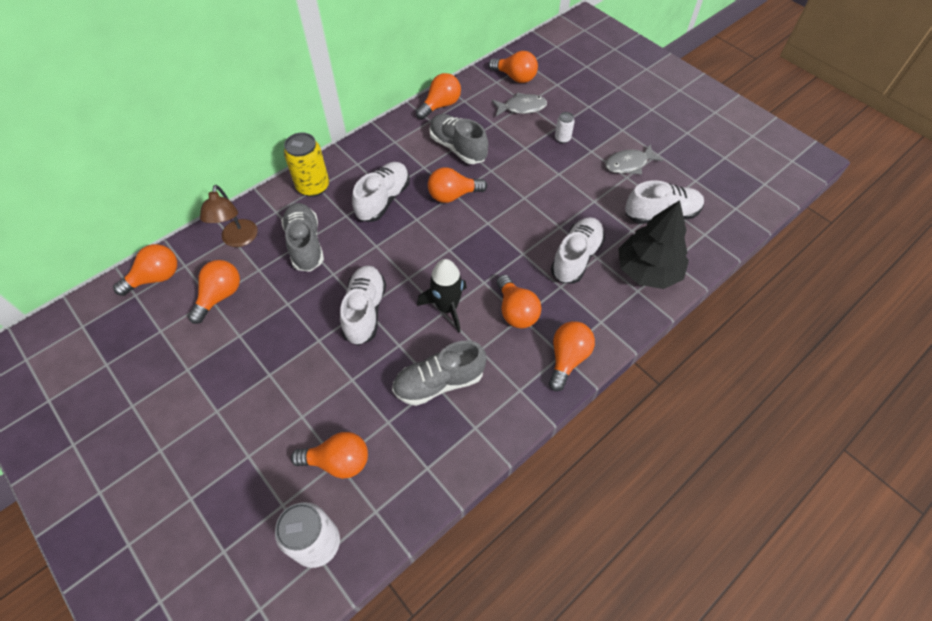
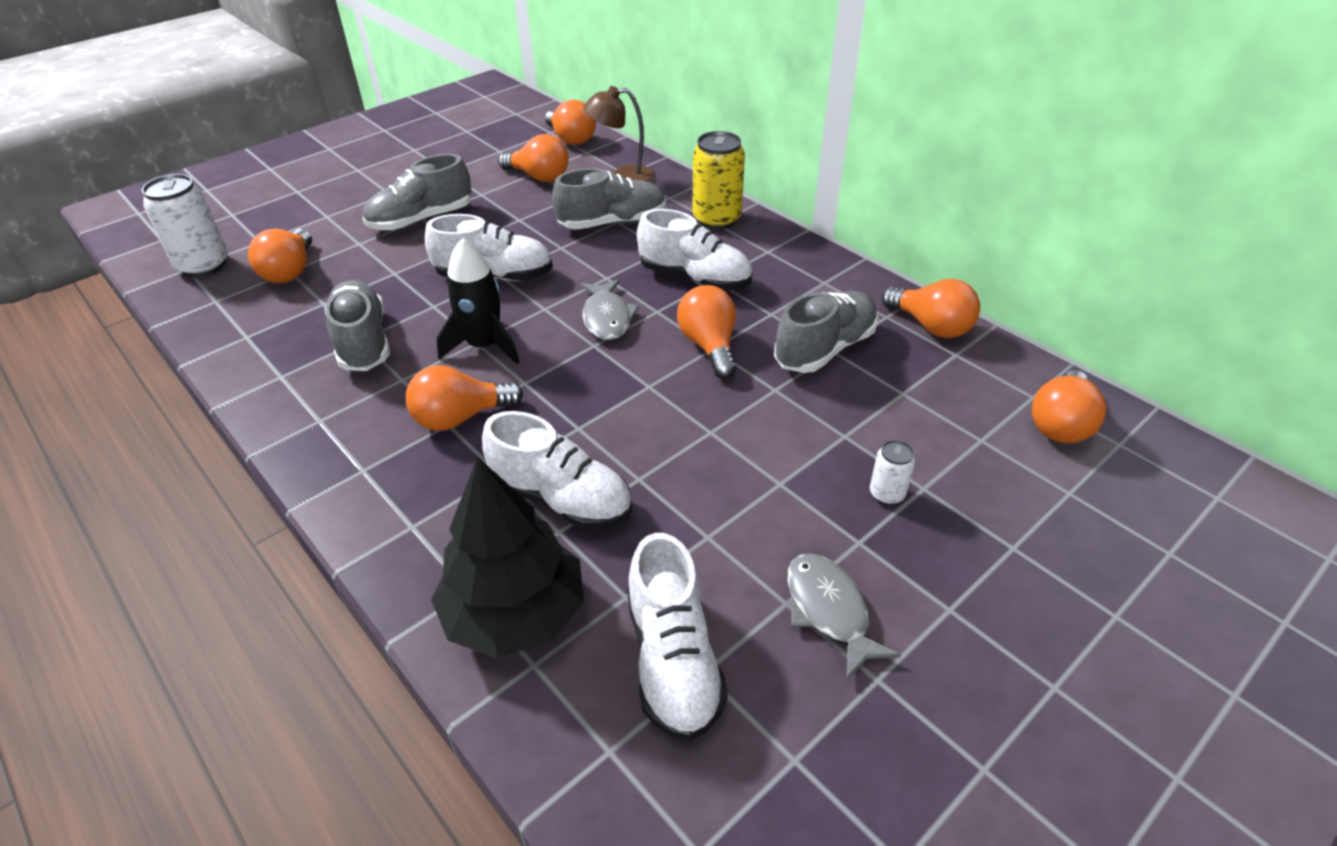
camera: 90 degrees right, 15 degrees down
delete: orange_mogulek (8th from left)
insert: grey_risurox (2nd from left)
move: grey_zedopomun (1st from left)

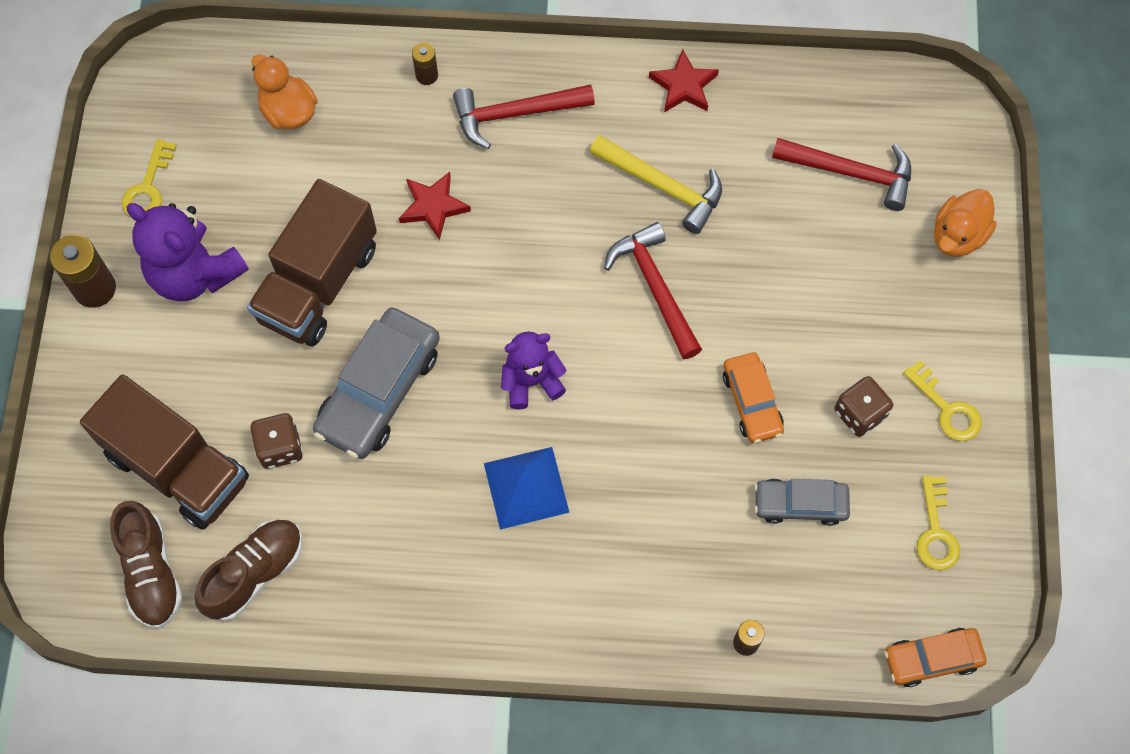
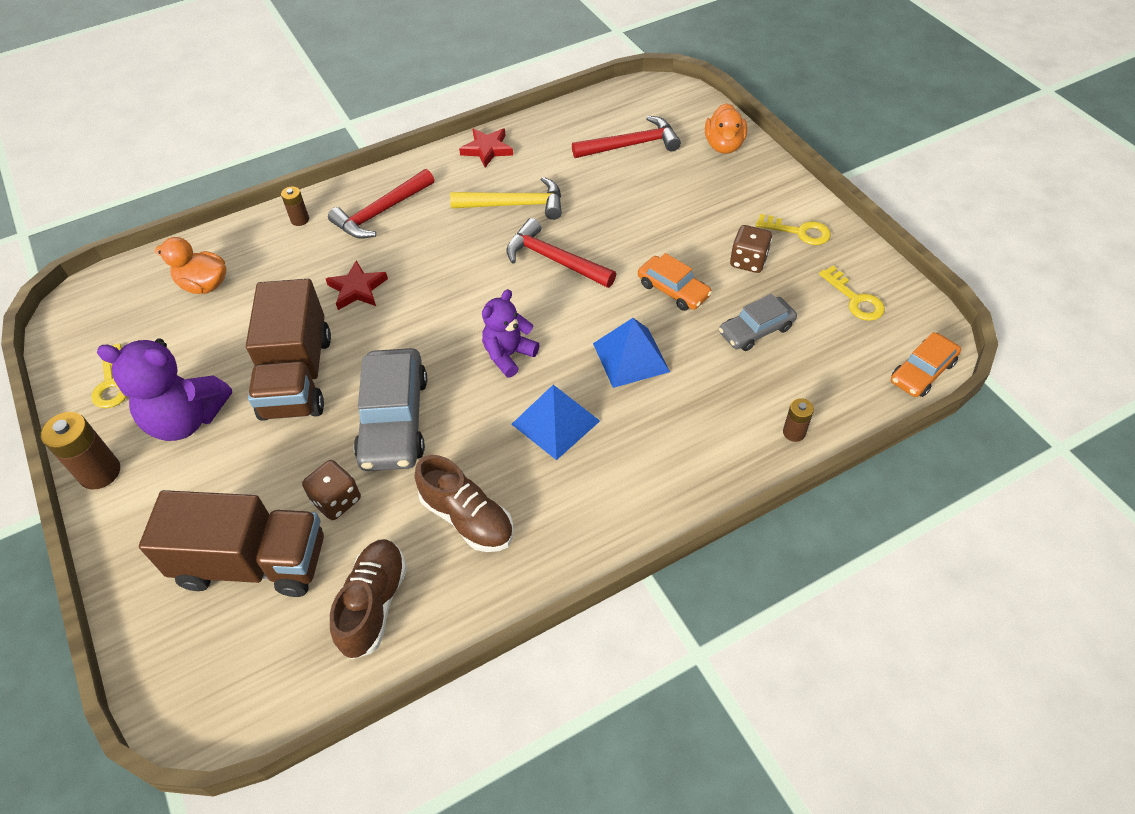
camera: 30 degrees left, 15 degrees down
insert: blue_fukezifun (2nd from left)
move: brown_risurox (1st from left in the first image) to brown_risurox (2nd from left)

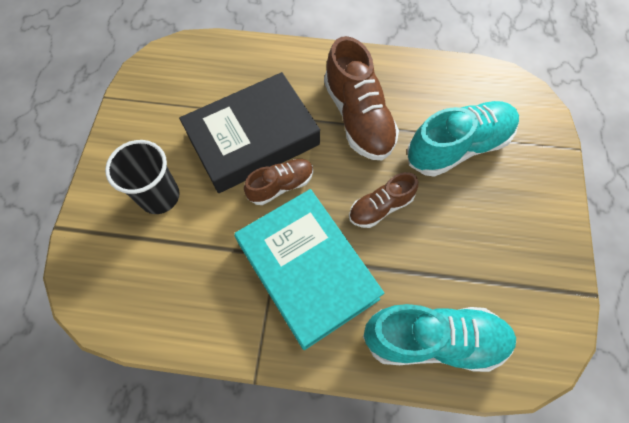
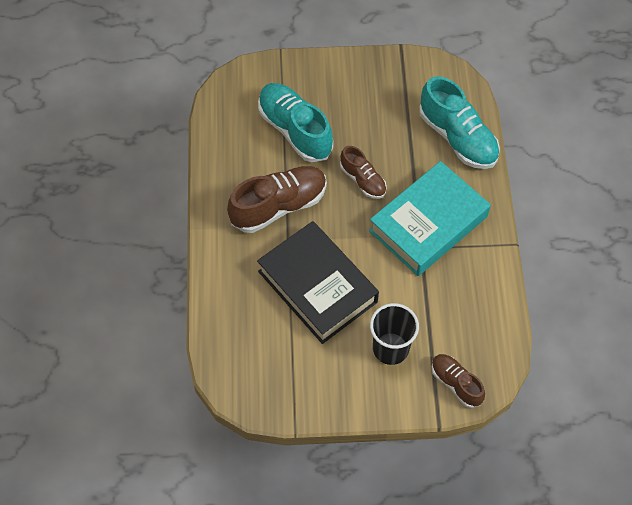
camera: 100 degrees left, 5 degrees down
move: brown_risurox (1st from left in the first image) to brown_risurox (3rd from left)
rotate: turquoise_risurox (1st from left in the first image) 150 degrees clockwise

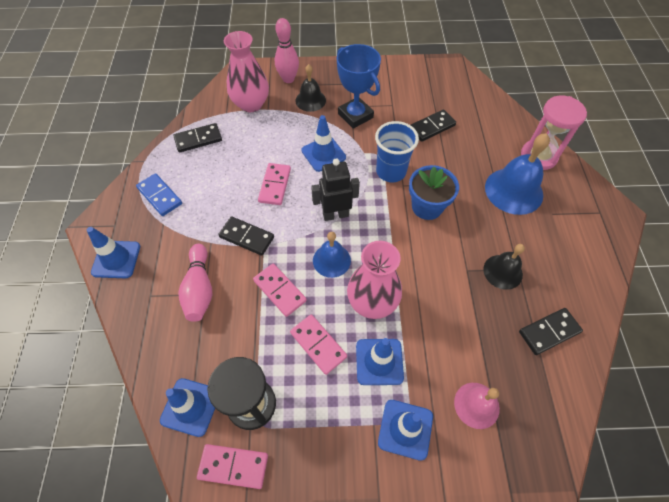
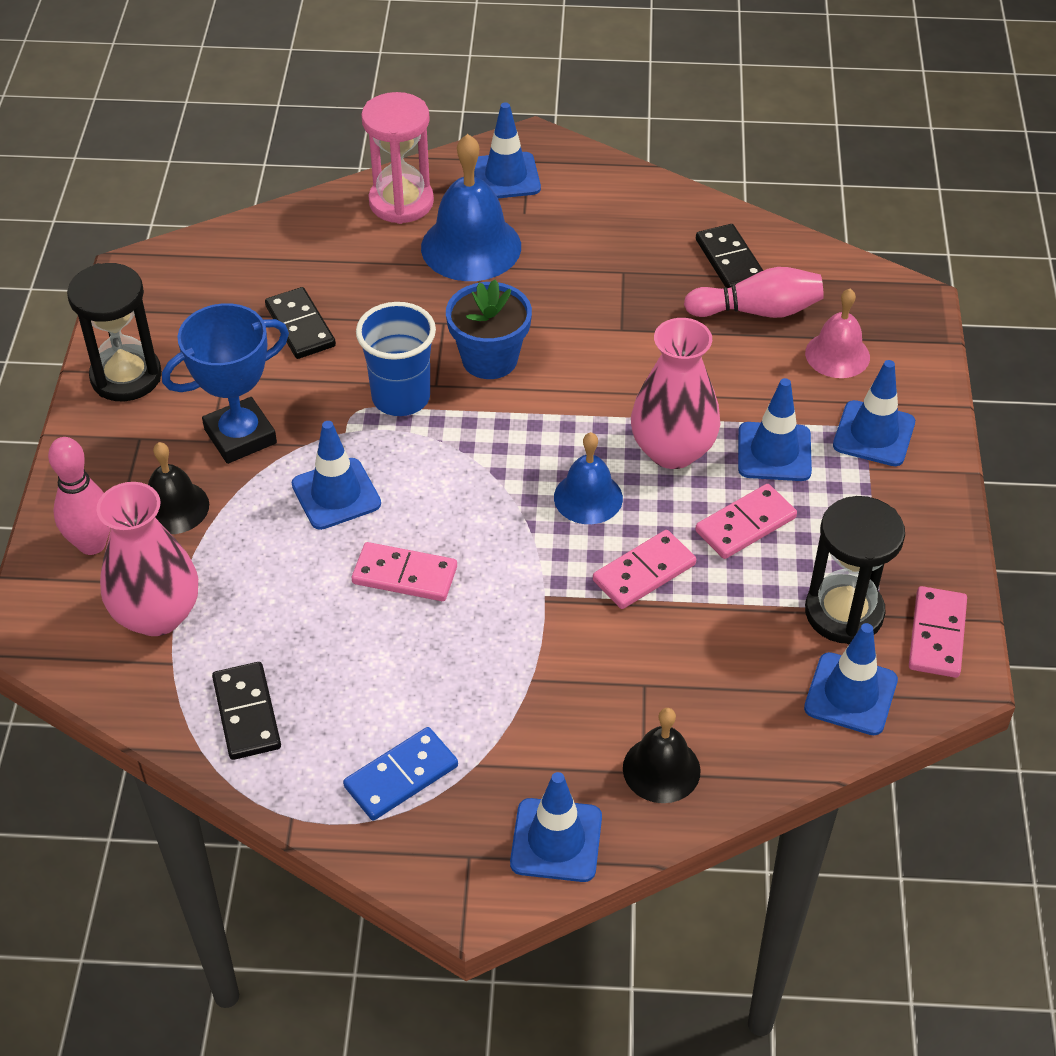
camera: 85 degrees left, 10 degrees down
delete: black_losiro (2nd from left); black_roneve
insert: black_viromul (1st from left); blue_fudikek (2nd from left)
move: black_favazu (2nd from left); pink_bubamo (1st from left in the first image) to pink_bubamo (2nd from left)

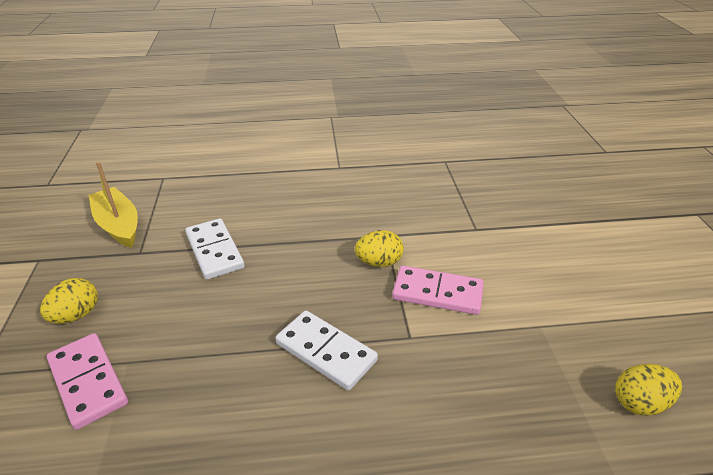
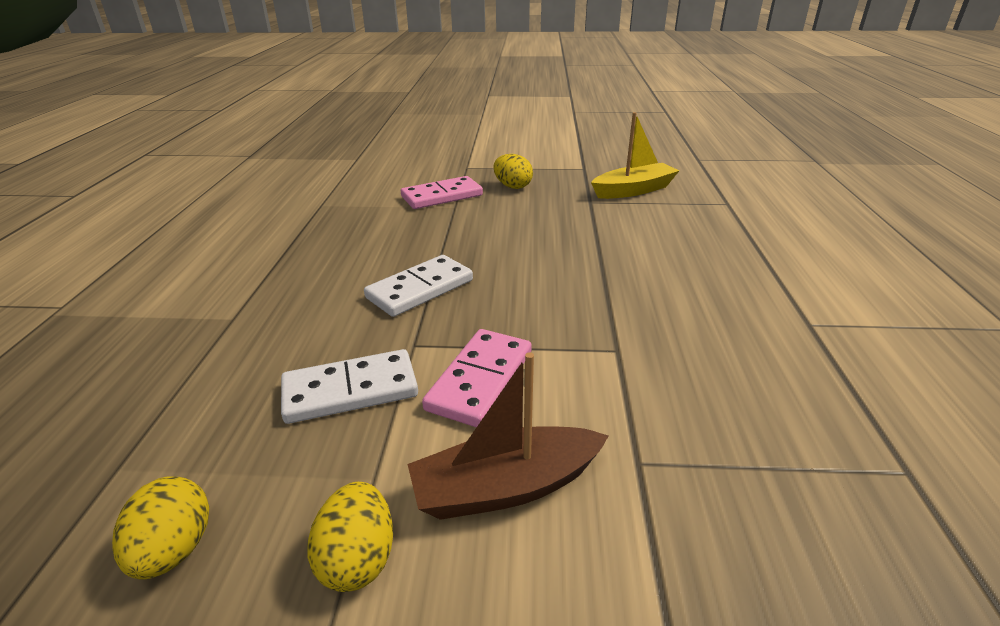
camera: 100 degrees right, 5 degrees down
insert: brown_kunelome
move: white_losiro (1st from left); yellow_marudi (2nd from left)

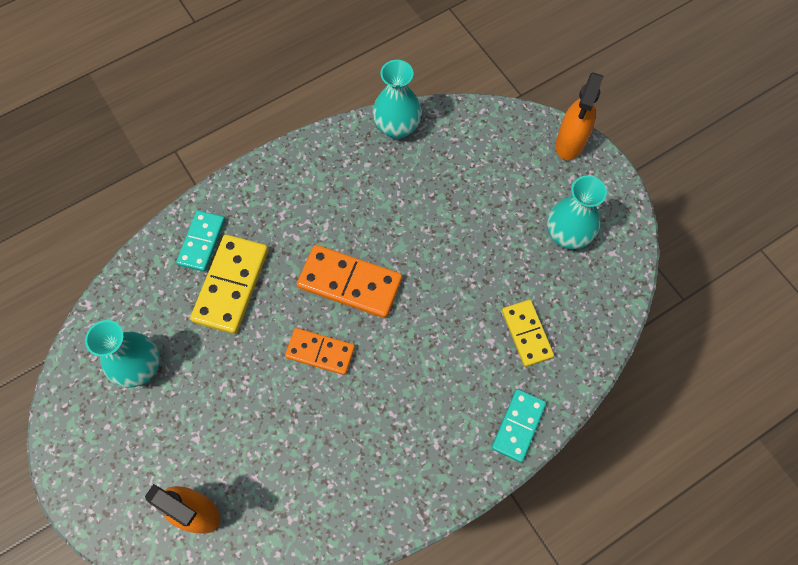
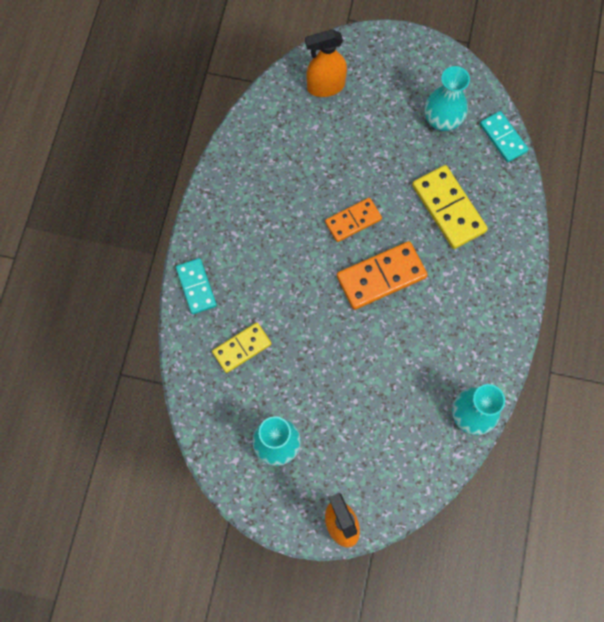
camera: 135 degrees right, 5 degrees up
move: turquoise_losiro (1st from left in the first image) to turquoise_losiro (2nd from left)
rotate: yellow_losiro (2nd from left in the first image) 60 degrees counterclockwise

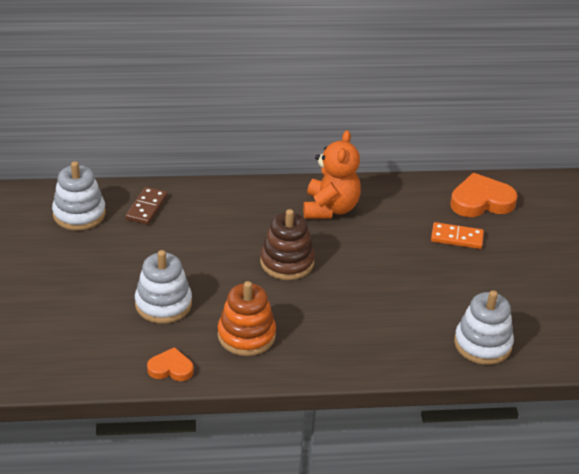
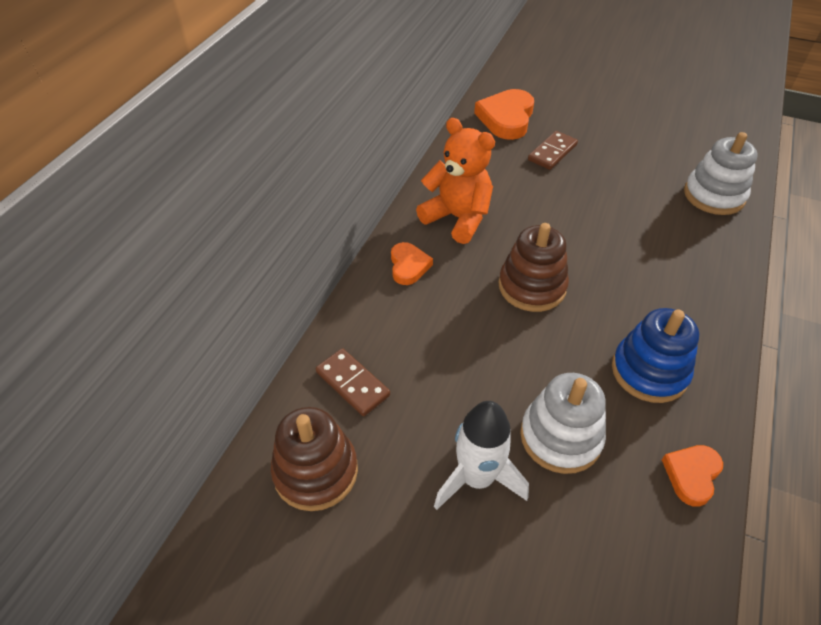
camera: 60 degrees left, 10 degrees up
insert: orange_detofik (1st from left); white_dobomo
recolor: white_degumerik (1st from left) to brown_degumerik (1st from left); orange_losiro to brown_losiro (2nd from left); orange_degumerik to blue_degumerik

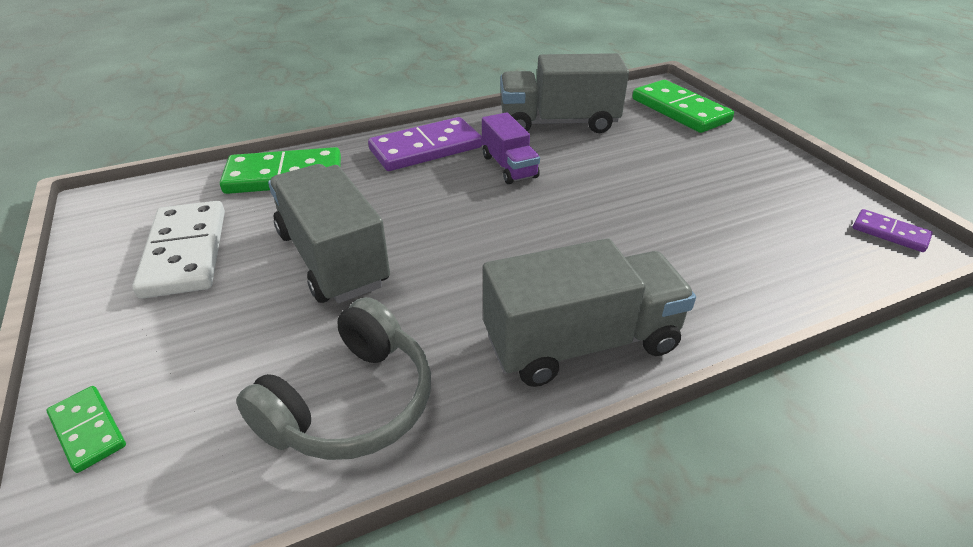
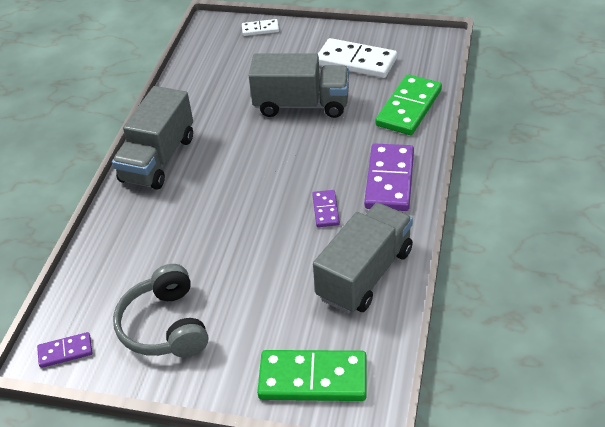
camera: 130 degrees right, 5 degrees up
move: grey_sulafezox
replace: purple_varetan to purple_losiro (2nd from left)
recolor: green_losiro (1st from left) to white_losiro (1st from left)

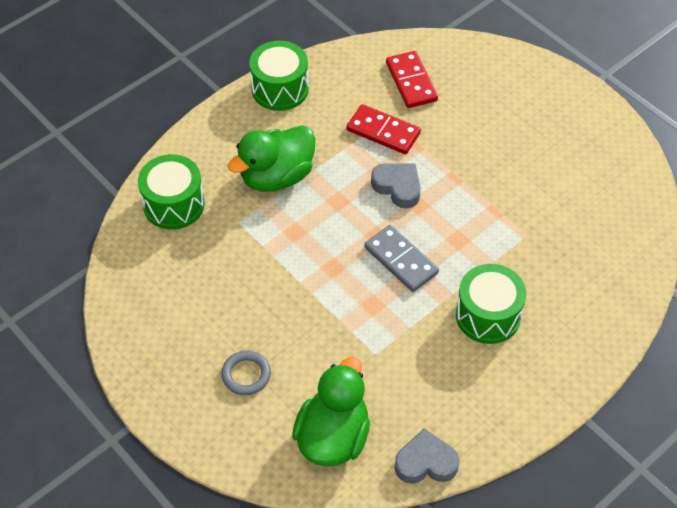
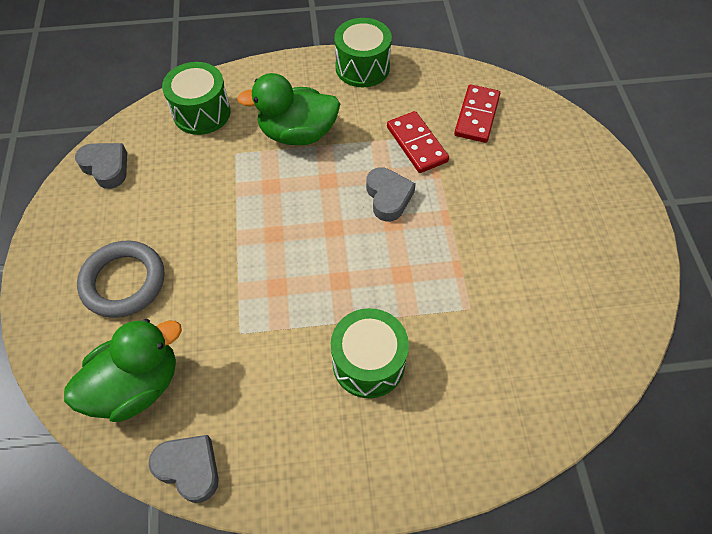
camera: 35 degrees right, 5 degrees up
delete: grey_losiro
insert: grey_detofik (1st from left)
resize: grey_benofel x1.69

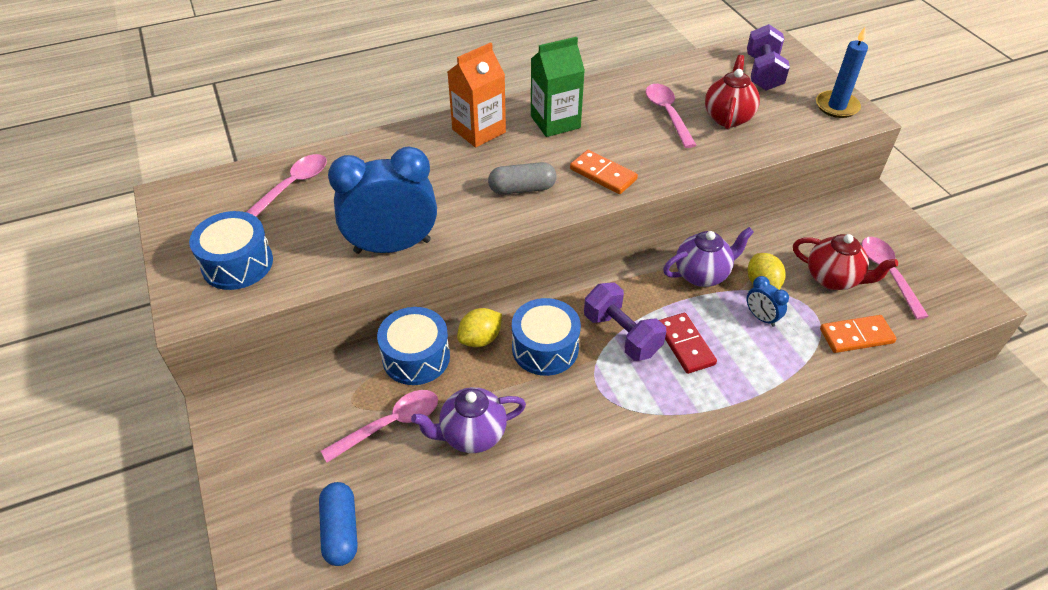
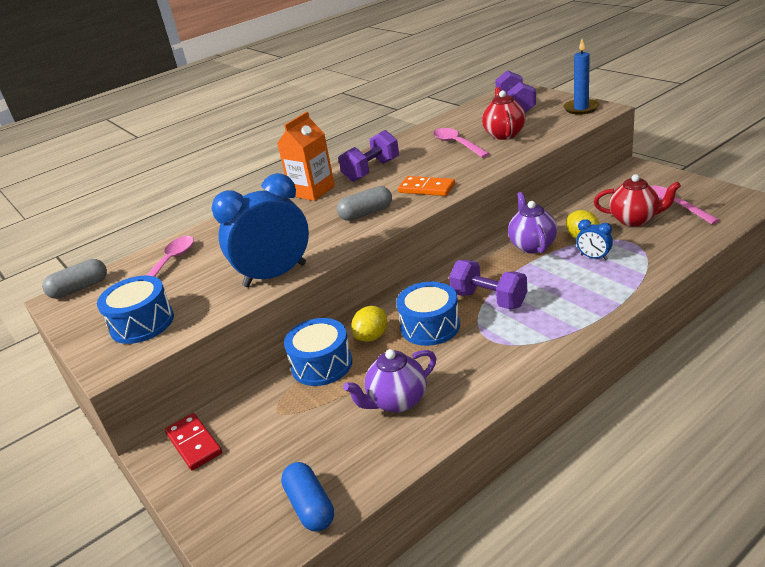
camera: 10 degrees left, 15 degrees down
delete: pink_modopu (2nd from left); orange_losiro (2nd from left)
insert: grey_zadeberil (1st from left)
move: red_losiro
replace: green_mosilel to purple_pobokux (1st from left)
rotate: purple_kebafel (2nd from left) 60 degrees counterclockwise

